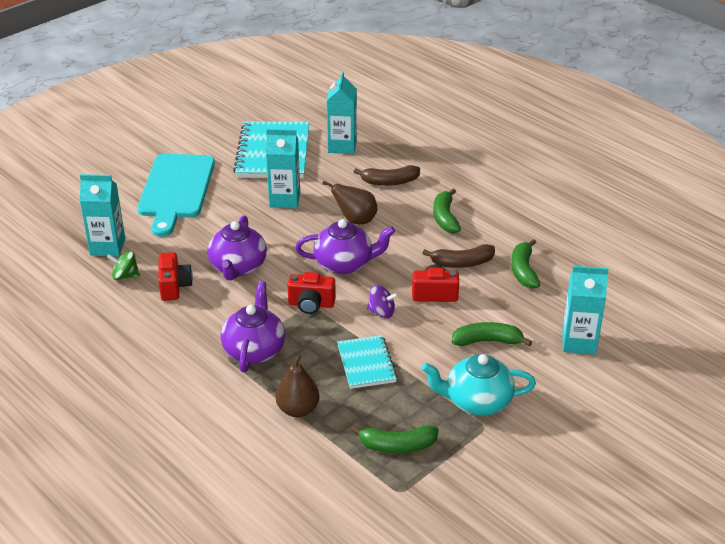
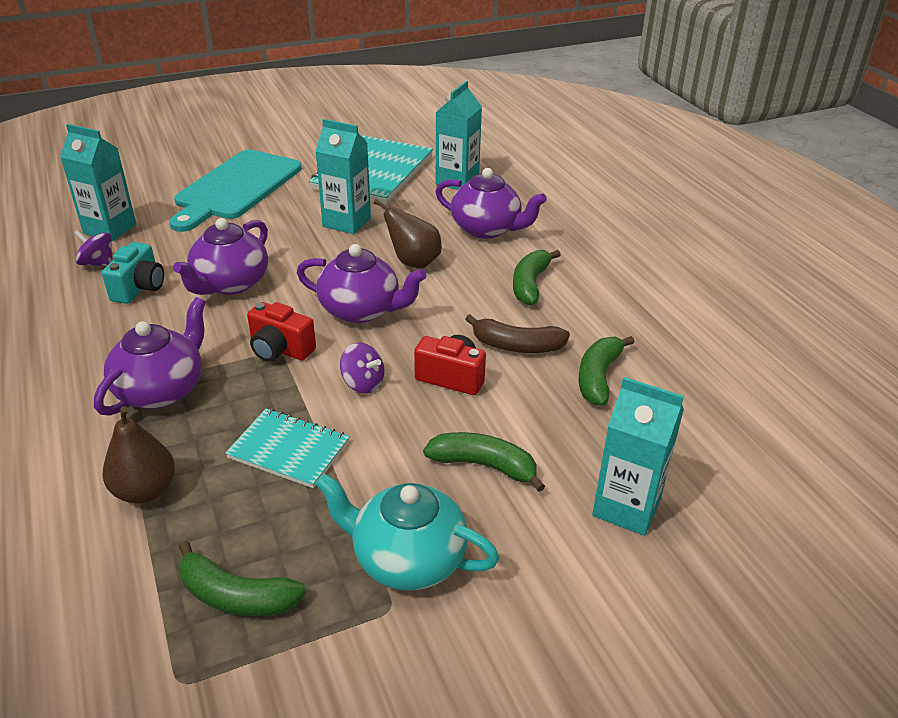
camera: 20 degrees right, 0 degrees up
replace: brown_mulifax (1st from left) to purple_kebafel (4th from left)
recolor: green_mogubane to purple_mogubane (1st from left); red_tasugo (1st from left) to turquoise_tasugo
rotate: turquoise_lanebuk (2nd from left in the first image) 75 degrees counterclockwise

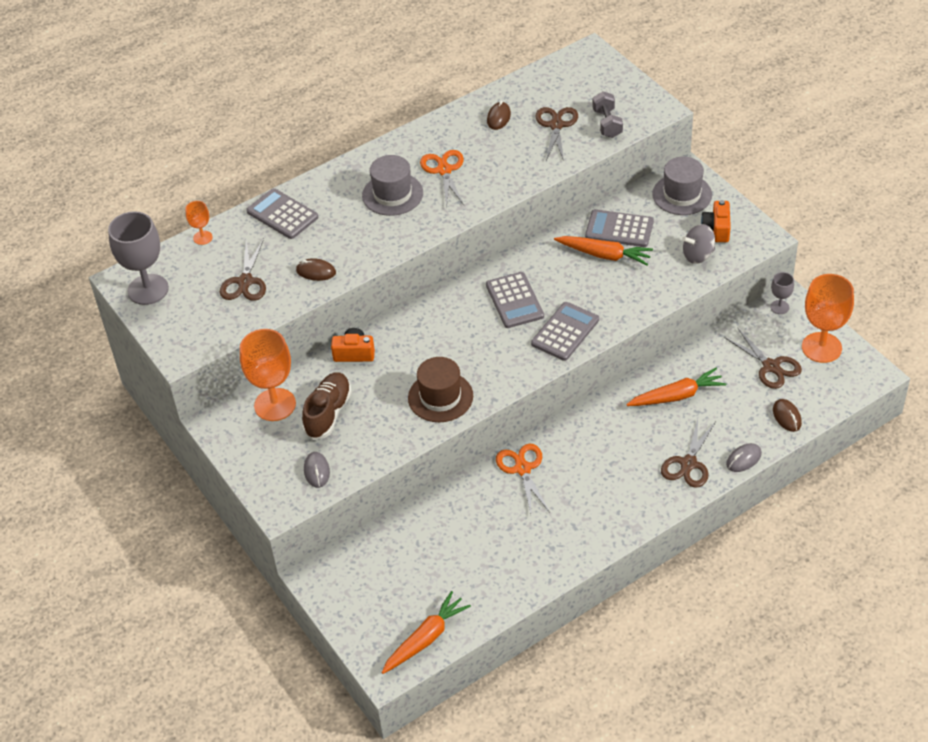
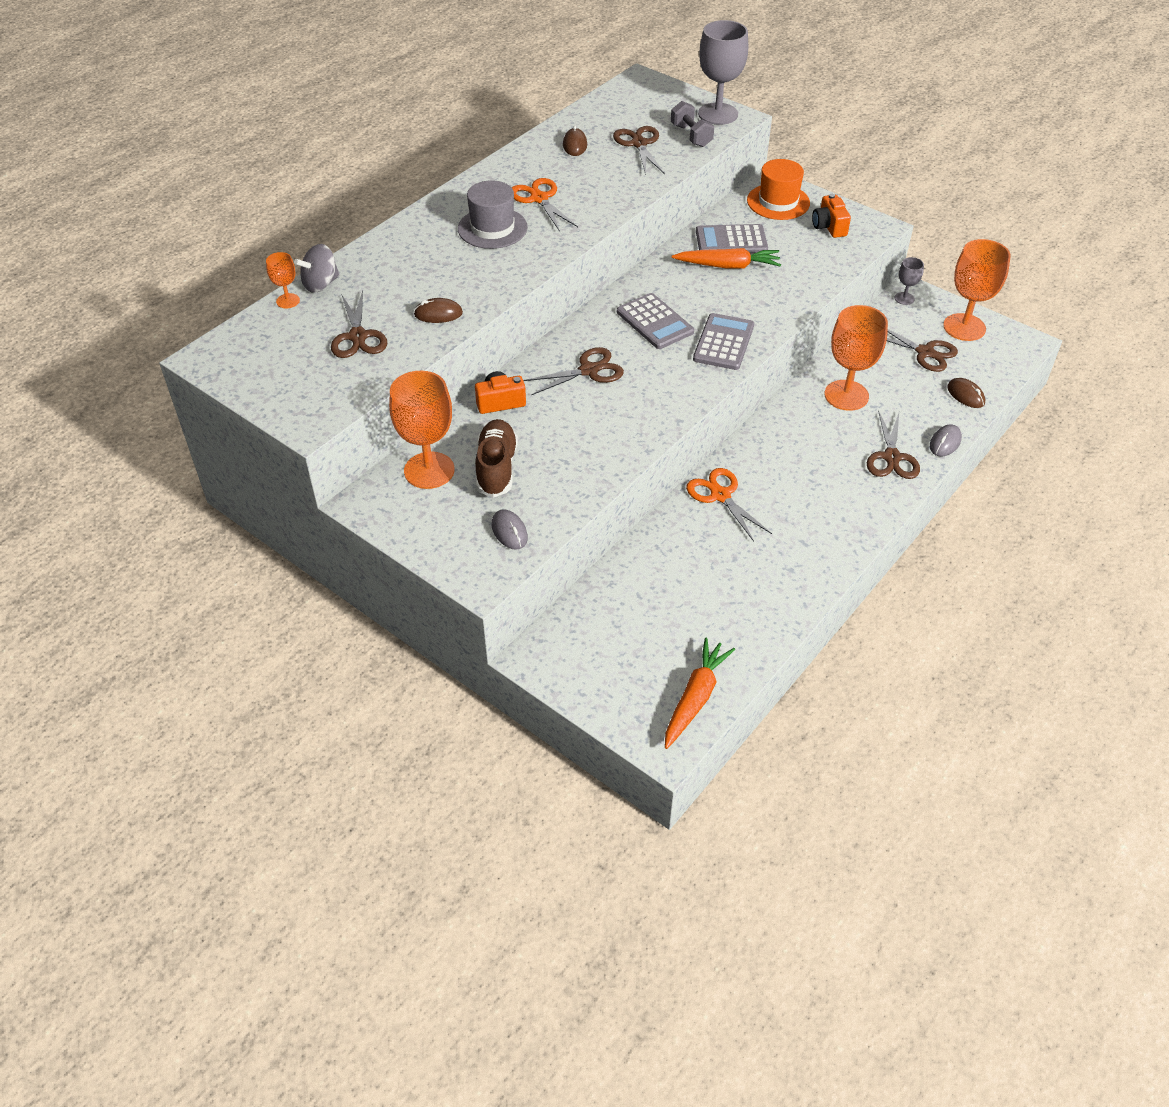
camera: 20 degrees left, 0 degrees up
delete: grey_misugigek (1st from left); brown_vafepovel
insert: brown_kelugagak (2nd from left)
move: grey_mogubane; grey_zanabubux (1st from left)
replace: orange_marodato (3rd from left) to orange_zanabubux (3rd from left)
recolor: grey_vafepovel (2nd from left) to orange_vafepovel

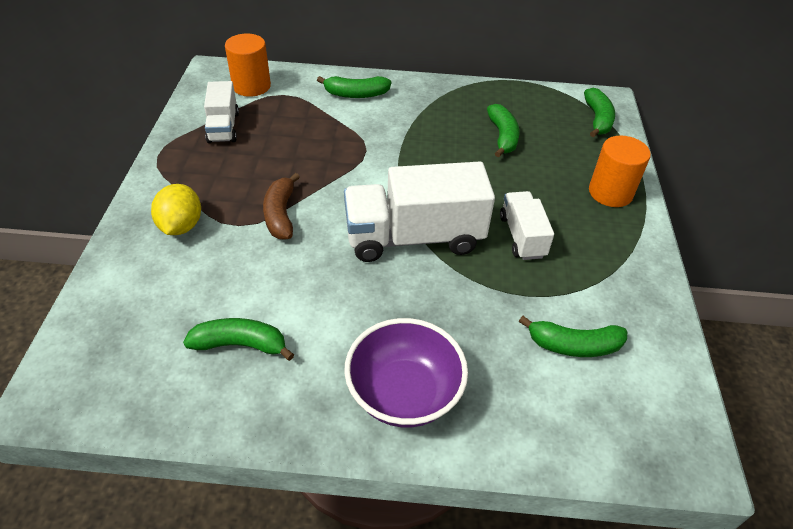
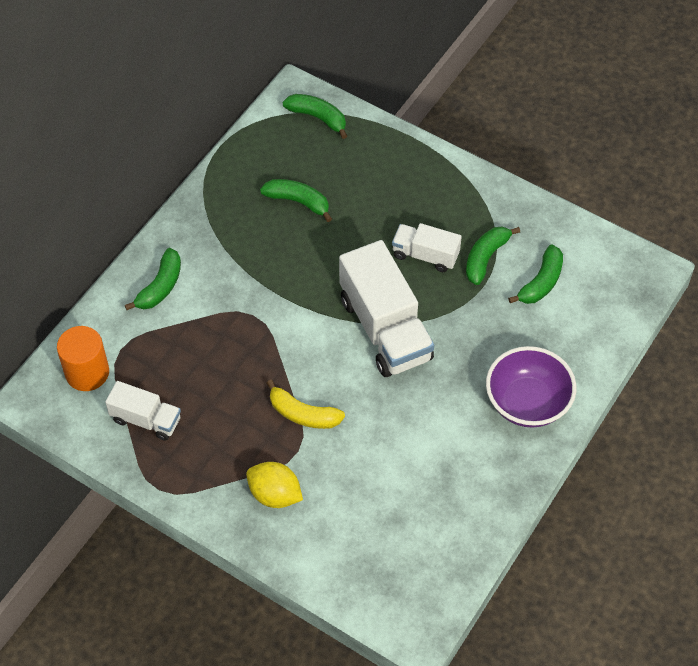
camera: 60 degrees left, 10 degrees up
delete: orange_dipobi (2nd from left)
move: green_mulifax (1st from left in the first image) to green_mulifax (4th from left)
recolor: brown_mulifax to yellow_mulifax
rotate: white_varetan (2nd from left) 45 degrees counterclockwise

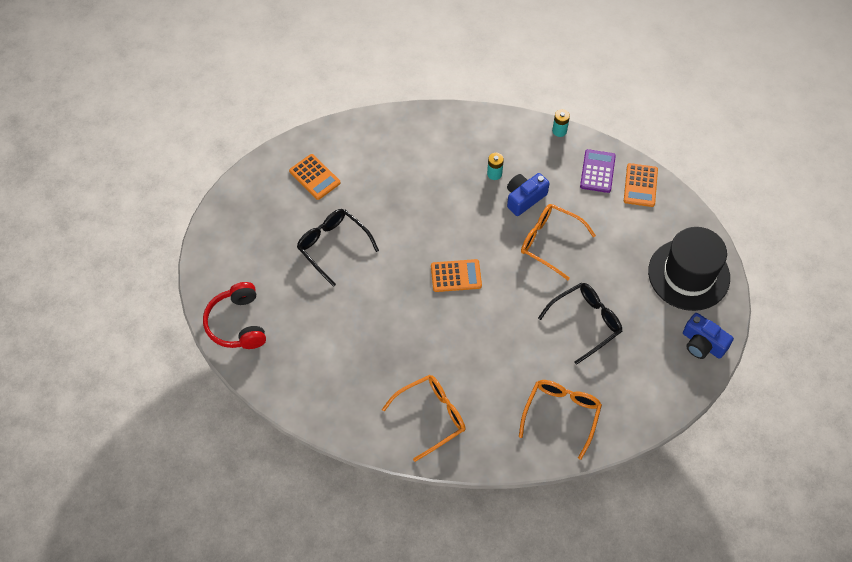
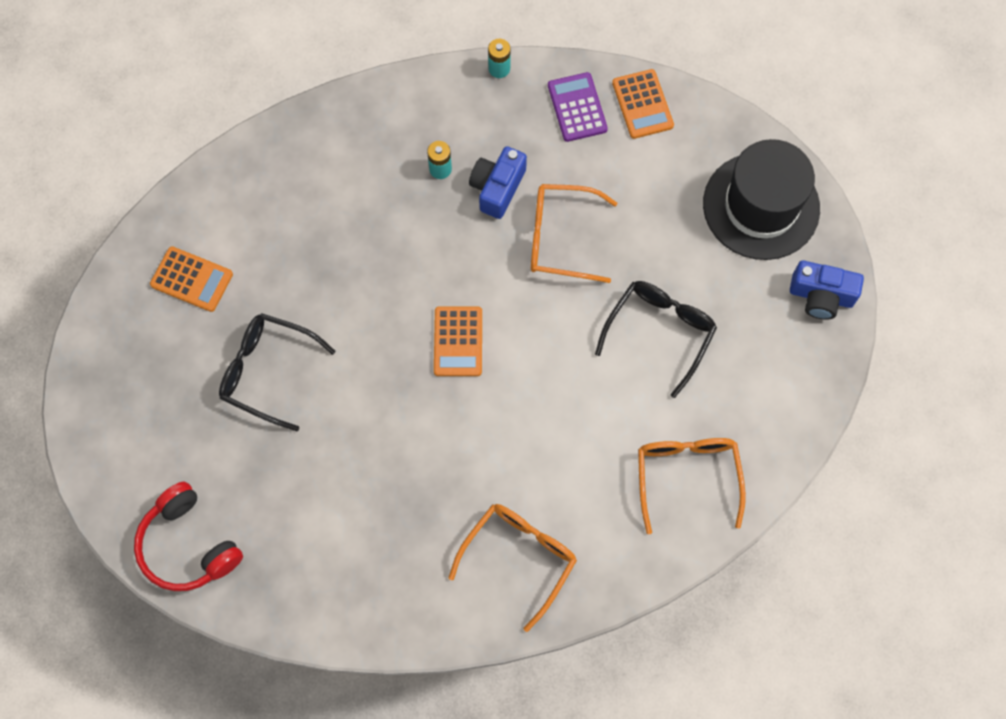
camera: 25 degrees left, 10 degrees up
rotate: orange_misugigek (2nd from left) 120 degrees clockwise

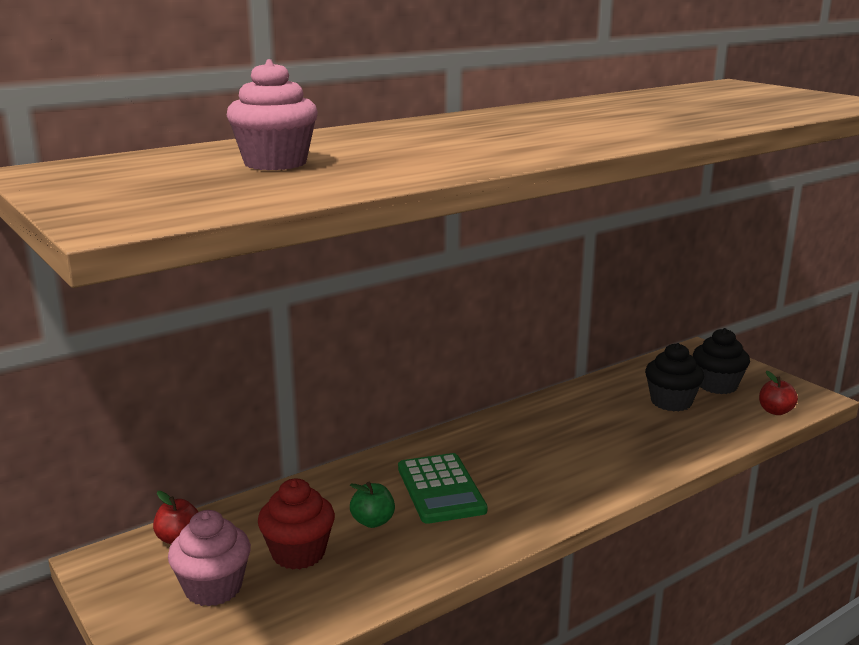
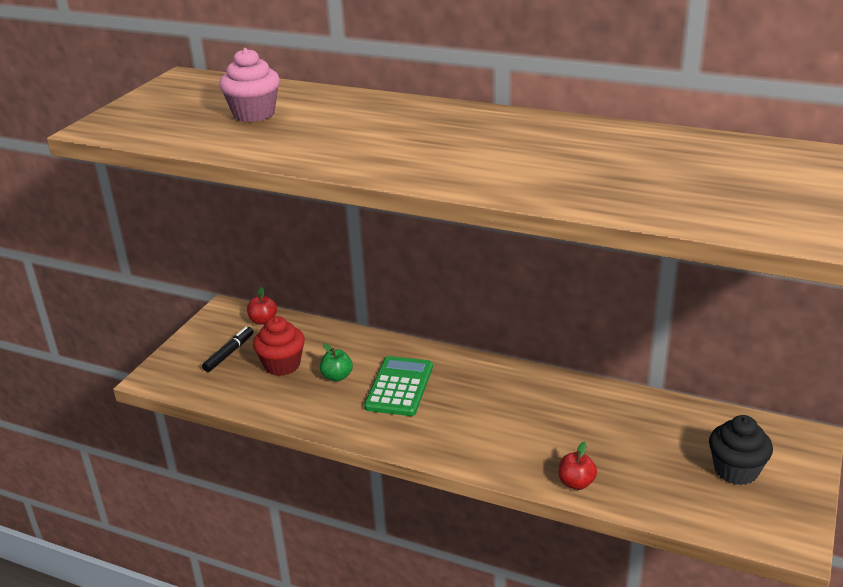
camera: 60 degrees right, 10 degrees up
delete: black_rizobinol (1st from left)
move: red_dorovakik (2nd from left)
replace: pink_rizobinol (1st from left) to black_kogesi
rotate: green_misugigek 150 degrees clockwise

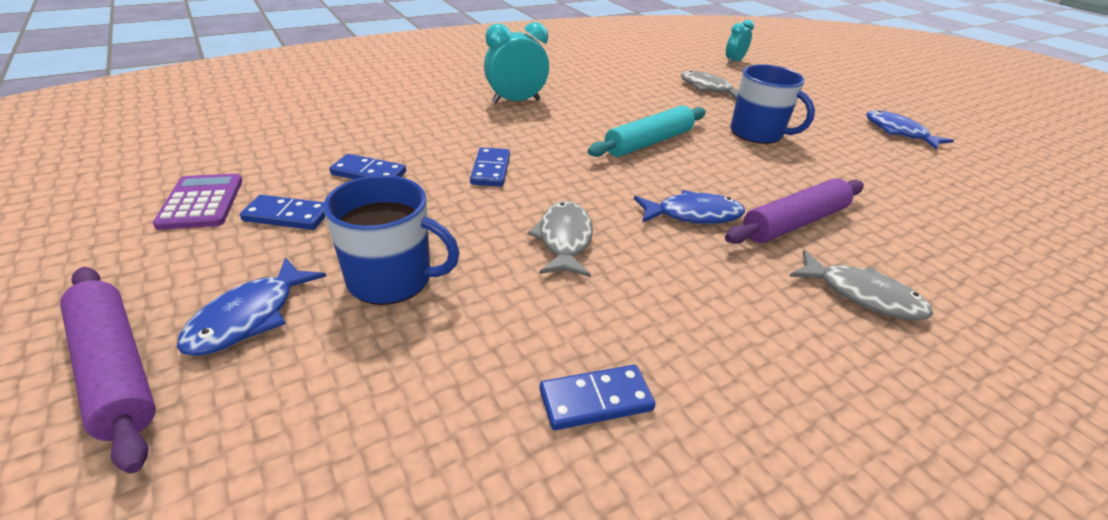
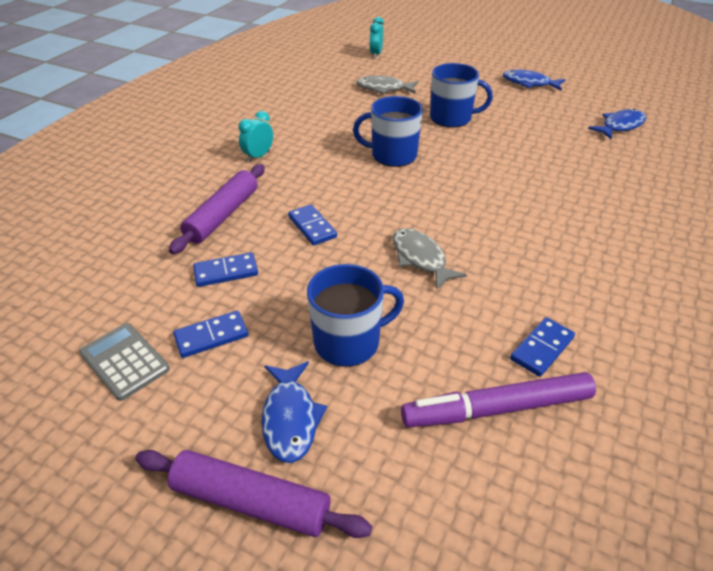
camera: 30 degrees left, 5 degrees up
delete: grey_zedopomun (3rd from left)
insert: purple_kogesi
move: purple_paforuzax (2nd from left in the first image) to purple_paforuzax (1st from left); blue_zedopomun (2nd from left in the first image) to blue_zedopomun (3rd from left)
replace: turquoise_paforuzax to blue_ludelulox (2nd from left)
recolor: purple_misugigek to grey_misugigek
resize: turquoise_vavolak (1st from left) x0.64

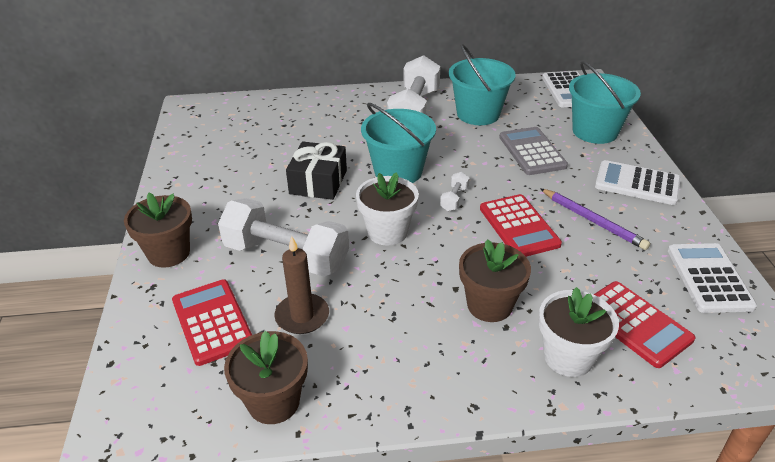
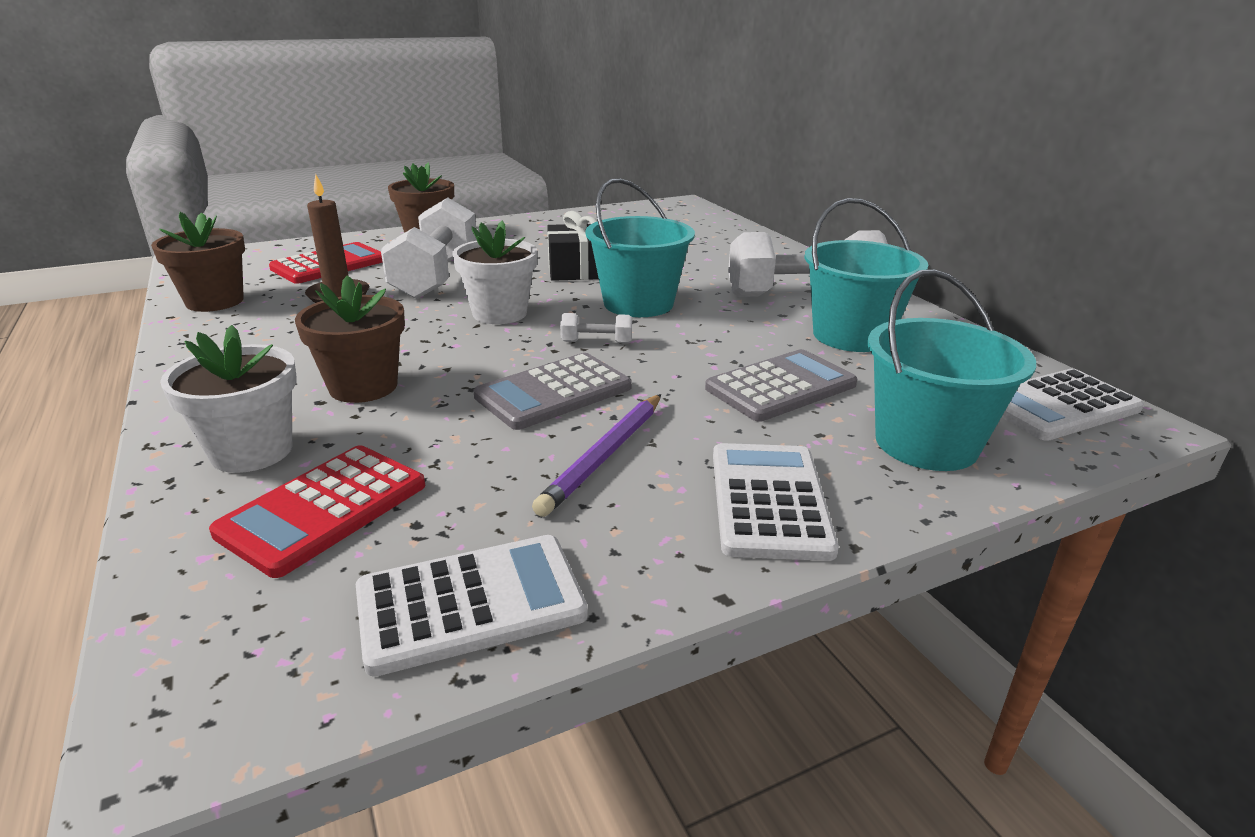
camera: 70 degrees right, 10 degrees down
recolor: red_misugigek (2nd from left) to grey_misugigek (1st from left)

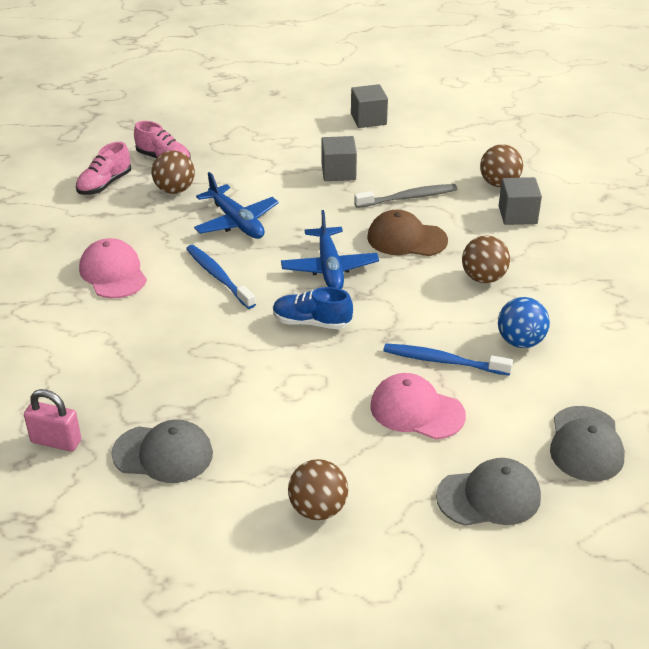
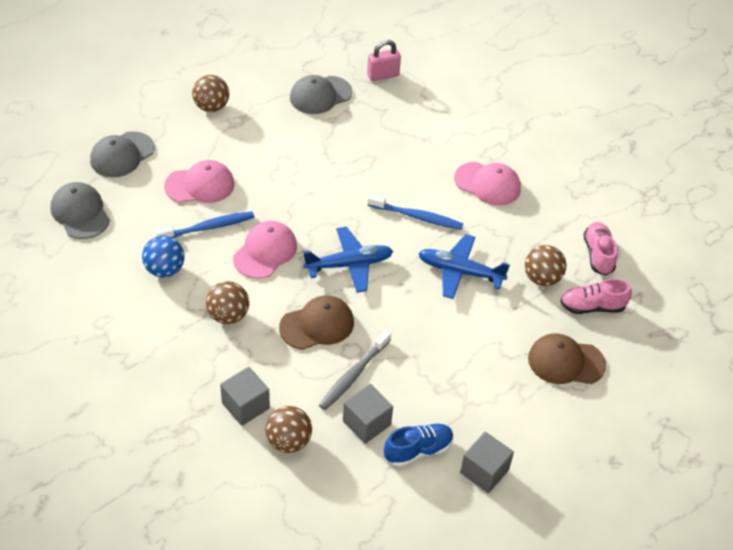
camera: 140 degrees right, 10 degrees up
insert: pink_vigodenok (2nd from left); brown_vigodenok (2nd from left)
move: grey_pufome (1st from left in the first image) to grey_pufome (2nd from left); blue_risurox
rotate: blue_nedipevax (2nd from left in the first image) 120 degrees clockwise

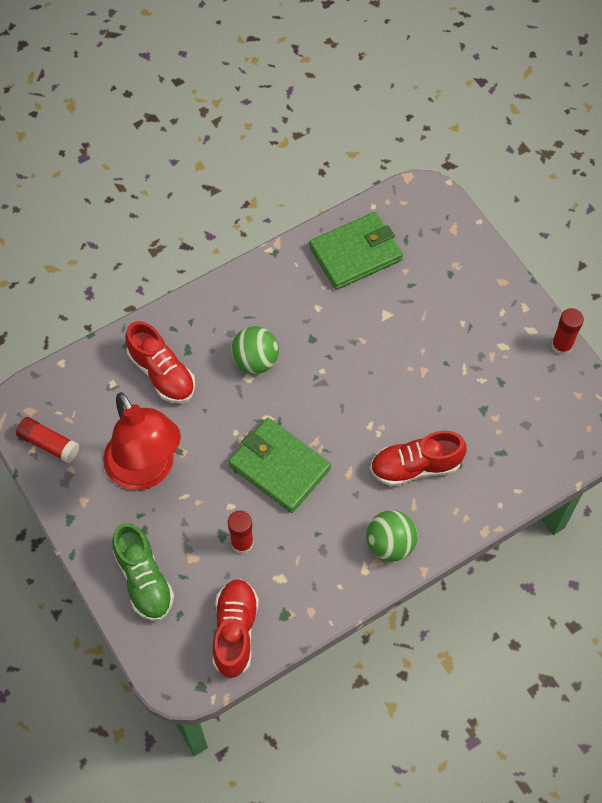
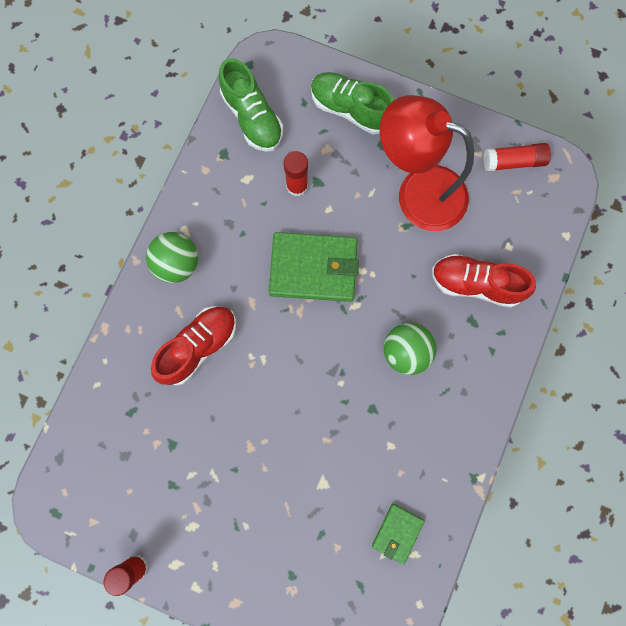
camera: 145 degrees right, 15 degrees up
recolor: red_risurox (2nd from left) to green_risurox (1st from left)
resize: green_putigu (2nd from left) x0.52

